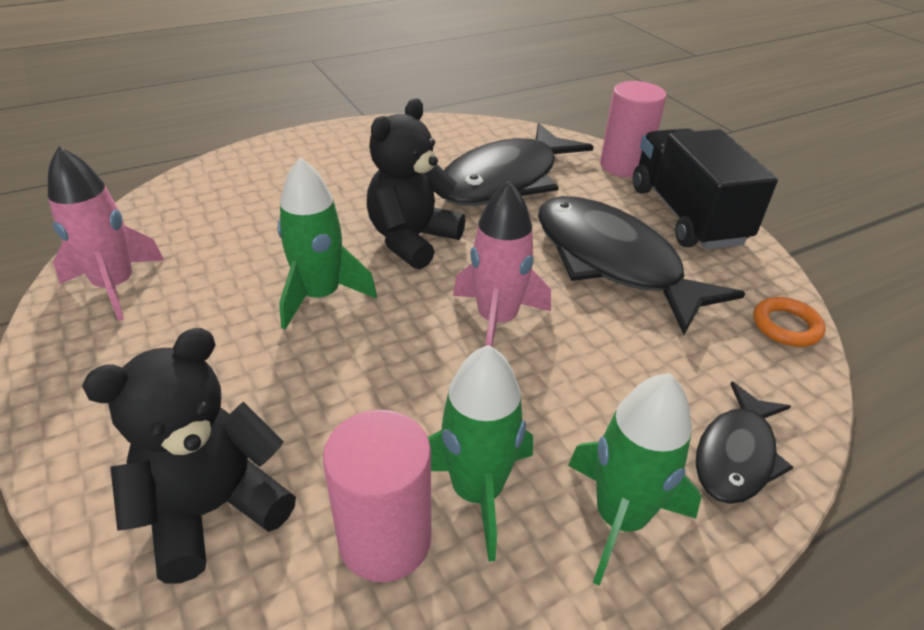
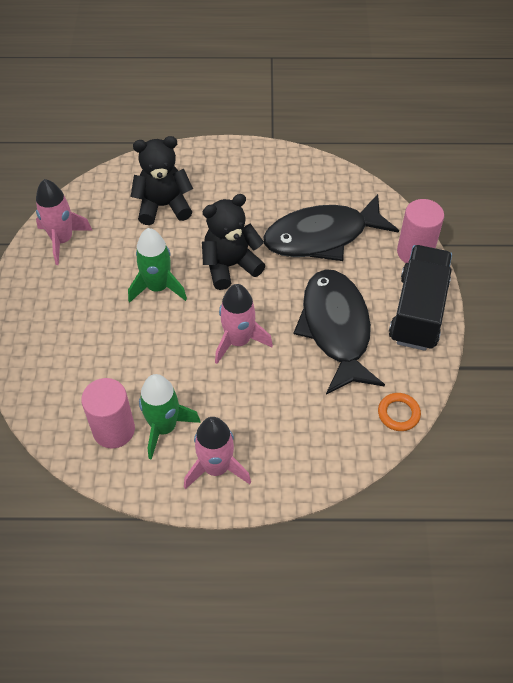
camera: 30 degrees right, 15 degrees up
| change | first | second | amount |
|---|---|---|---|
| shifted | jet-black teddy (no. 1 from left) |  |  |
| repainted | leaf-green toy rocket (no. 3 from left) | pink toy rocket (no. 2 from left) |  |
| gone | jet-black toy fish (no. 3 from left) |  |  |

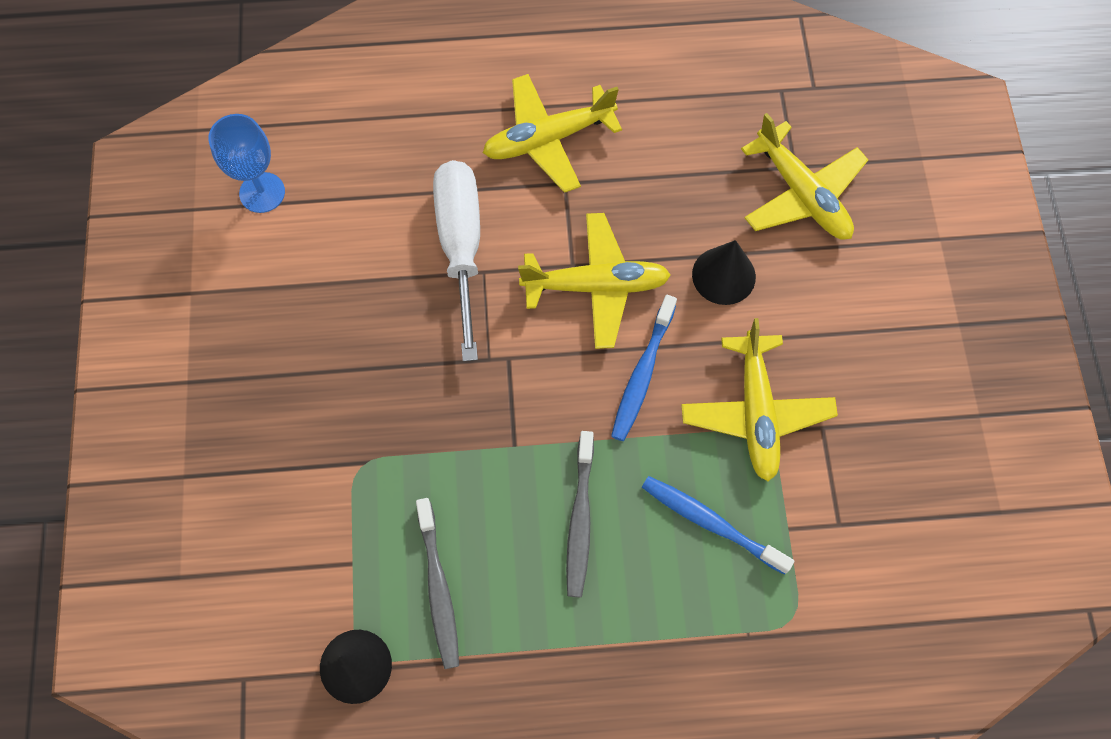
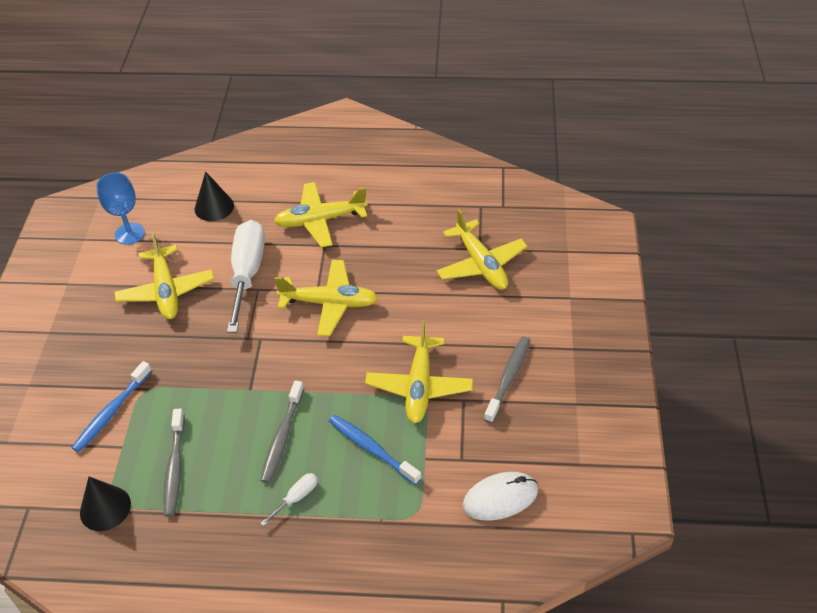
camera: 10 degrees right, 20 degrees down
| change | first | second | amount |
|---|---|---|---|
| shifted | jet-black solid cone (no. 2 from left) |  |  |
| shifted | cobalt dental brush (no. 1 from left) |  |  |
| new |  | golden toy plane (no. 1 from left) |  |
| new |  | gray dental brush (no. 3 from left) |  |
| new |  | snow-white computer mouse |  |
| new |  | snow-white screwdriver (no. 2 from left) |  |

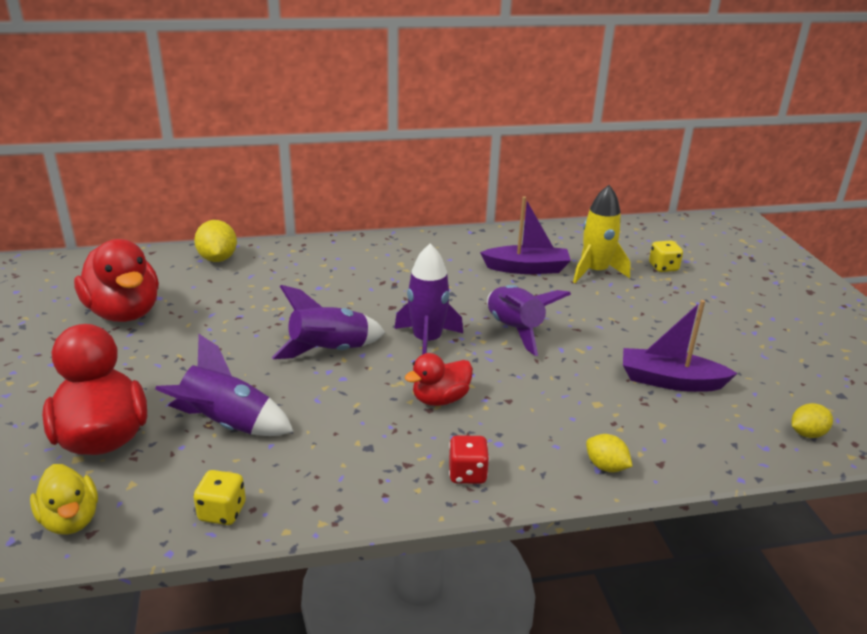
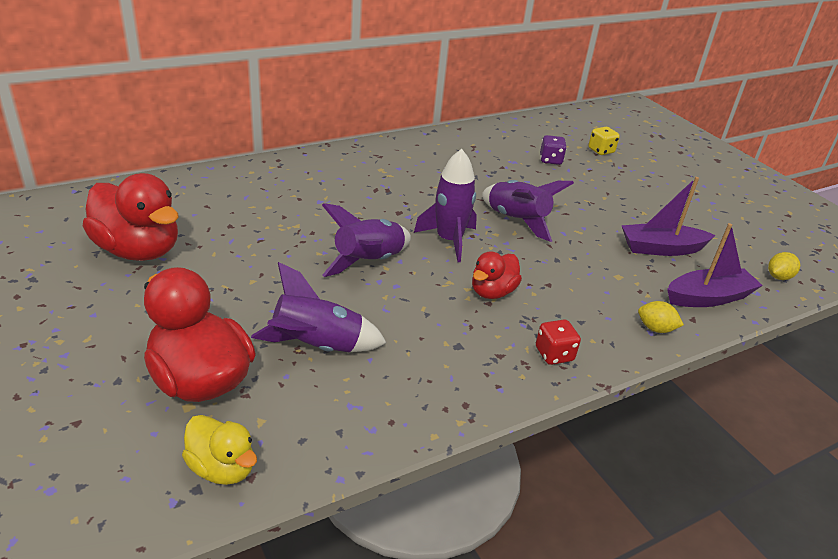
camera: 20 degrees left, 5 degrees up
| change | first | second | amount |
|---|---|---|---|
| swapped | golden toy rocket | violet die |  |
| shifted | violet toy boat (no. 1 from left in the first image) | violet toy boat (no. 2 from left) |  |
| gone | golden citrus fruit (no. 1 from left) |  |  |
| gone | golden die (no. 1 from left) |  |  |

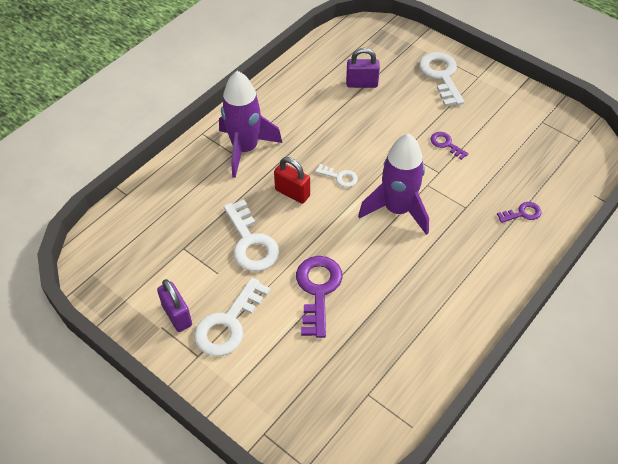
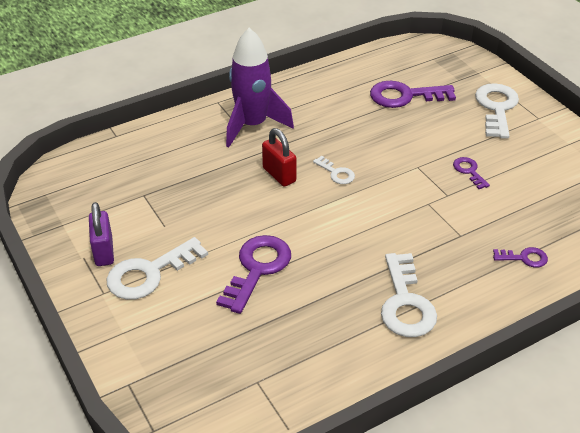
camera: 20 degrees right, 10 degrees down
| change | first | second | amount |
|---|---|---|---|
| swapped | violet small lock (no. 2 from left) | violet latchkey (no. 2 from left) |  |
| gone | violet toy rocket (no. 2 from left) |  |  |
| shifted | snow-white latchkey (no. 2 from left in the first image) | snow-white latchkey (no. 3 from left) |  |

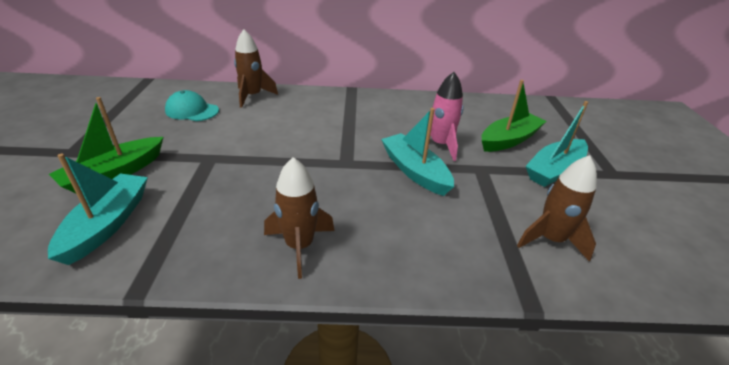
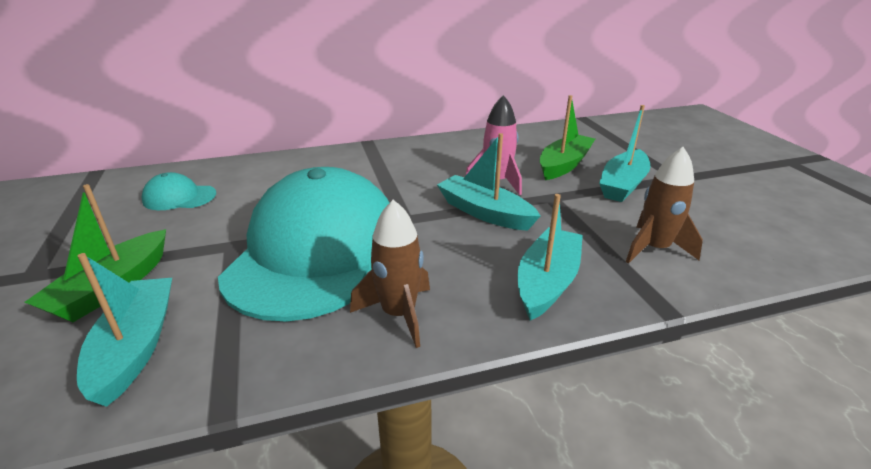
camera: 15 degrees left, 5 degrees down
| change | first | second | amount |
|---|---|---|---|
| gone | brown toy rocket (no. 1 from left) |  |  |
| new |  | teal cap (no. 2 from left) |  |
| new |  | teal toy boat (no. 3 from left) |  |

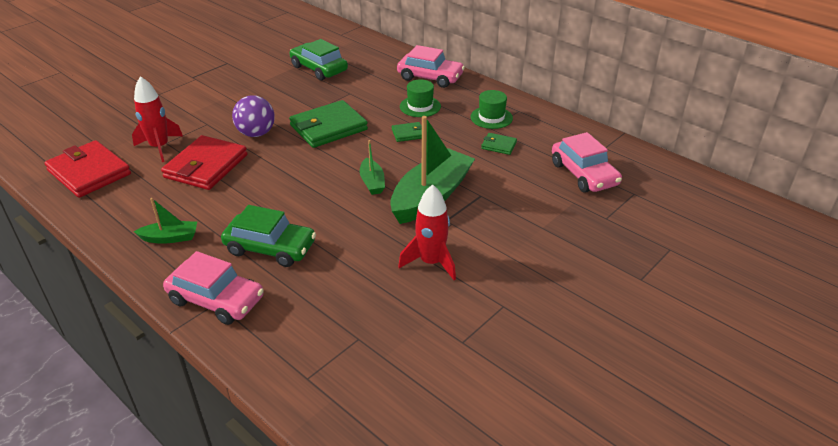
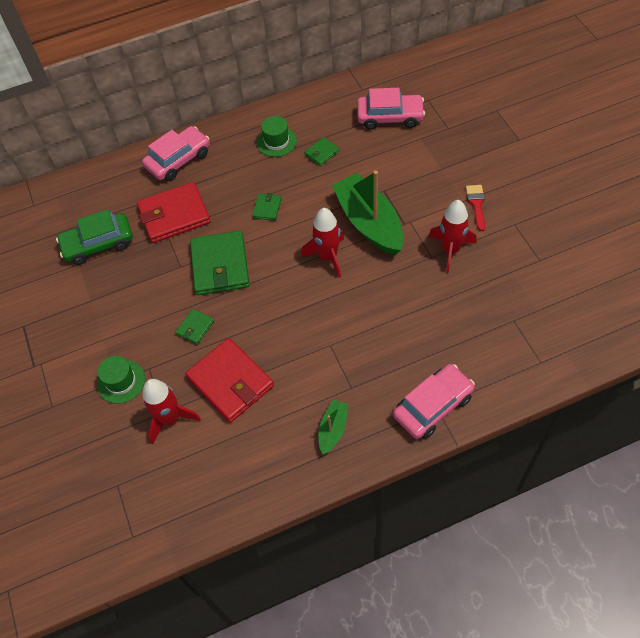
camera: 60 degrees left, 20 degrees up
| change | first | second | amount |
|---|---|---|---|
| shifted | leaf-green hat (no. 1 from left) |  |  |
| swapped | violet ball | leaf-green wallet (no. 1 from left) |  |
| shifted | crimson wallet (no. 1 from left) |  |  |
| swapped | leaf-green toy boat (no. 2 from left) | crimson toy rocket (no. 2 from left) |  |
| gone | leaf-green toy car (no. 1 from left) |  |  |
| new |  | crimson brush |  |

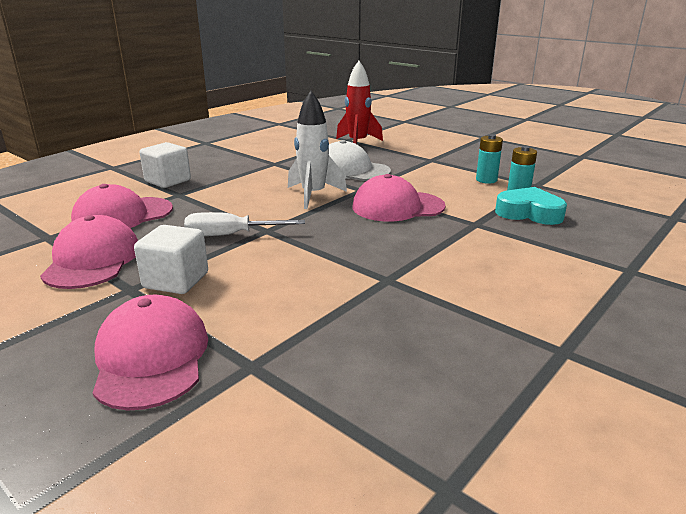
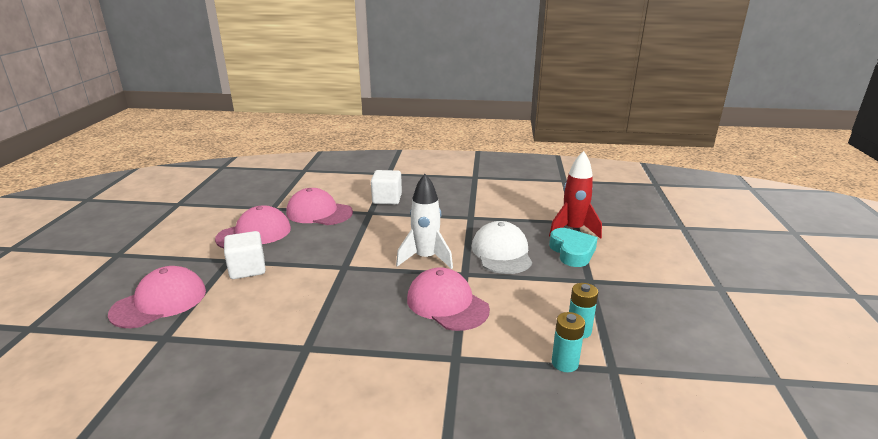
camera: 55 degrees right, 0 degrees up
| change | first | second | amount |
|---|---|---|---|
| shifted | teal heart shape |  |  |
| gone | snow-white screwdriver |  |  |

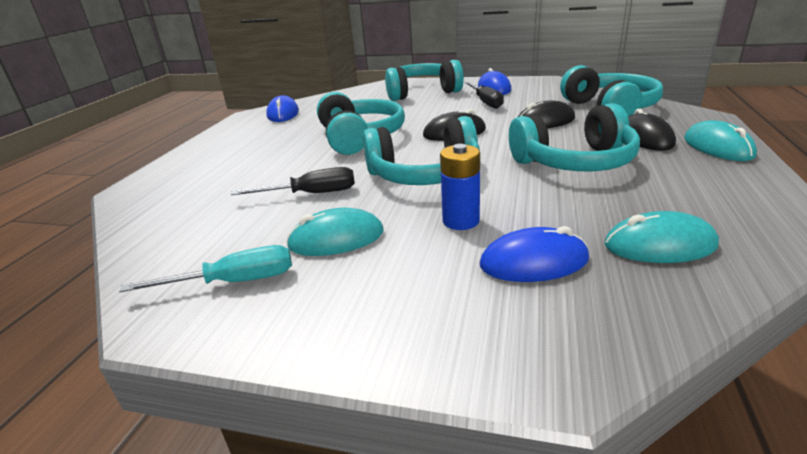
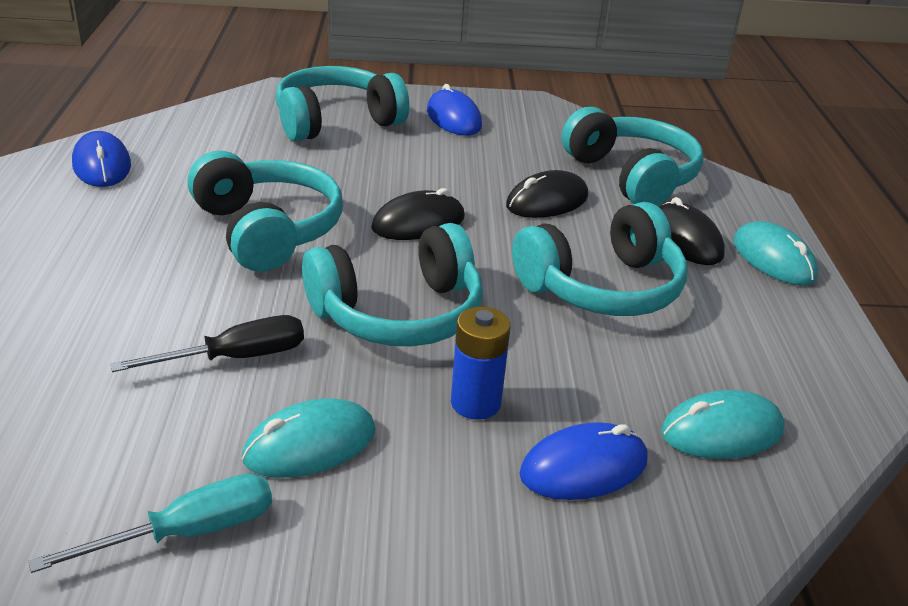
camera: 20 degrees left, 5 degrees up
| change | first | second | amount |
|---|---|---|---|
| gone | jet-black screwdriver (no. 2 from left) |  |  |

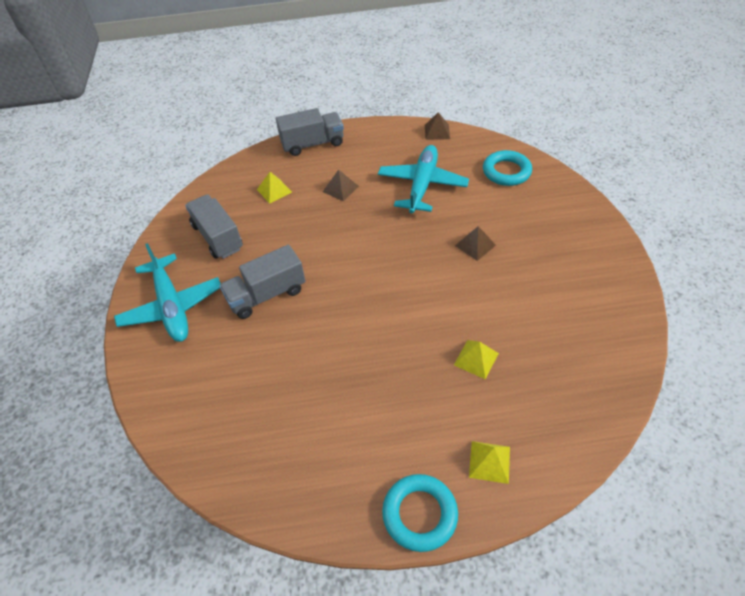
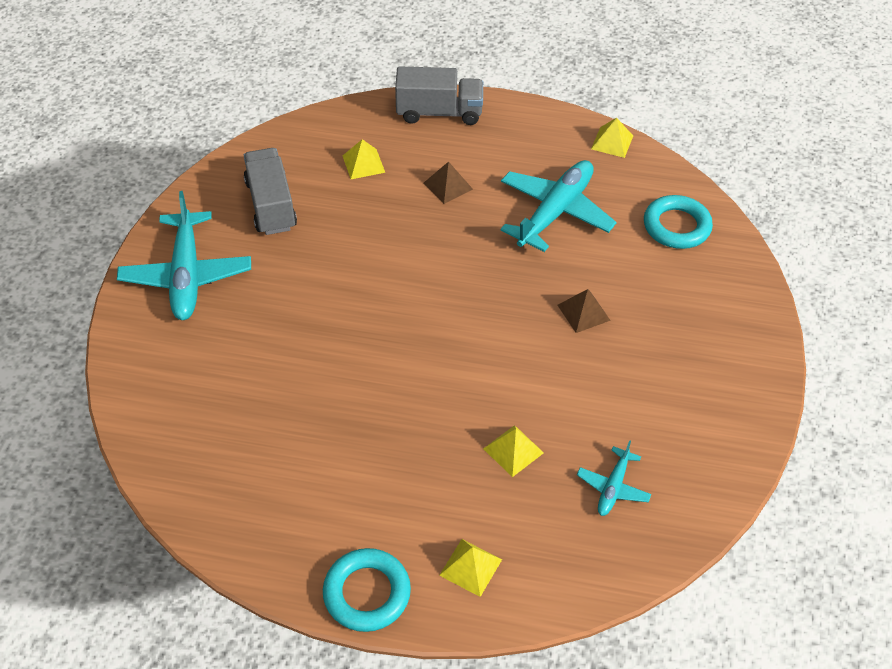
camera: 15 degrees right, 0 degrees up
| change | first | second | amount |
|---|---|---|---|
| repainted | brown pyramid shape (no. 2 from left) | golden pyramid shape (no. 4 from left) |  |
| gone | gray lorry (no. 2 from left) |  |  |
| new |  | teal toy plane (no. 3 from left) |  |

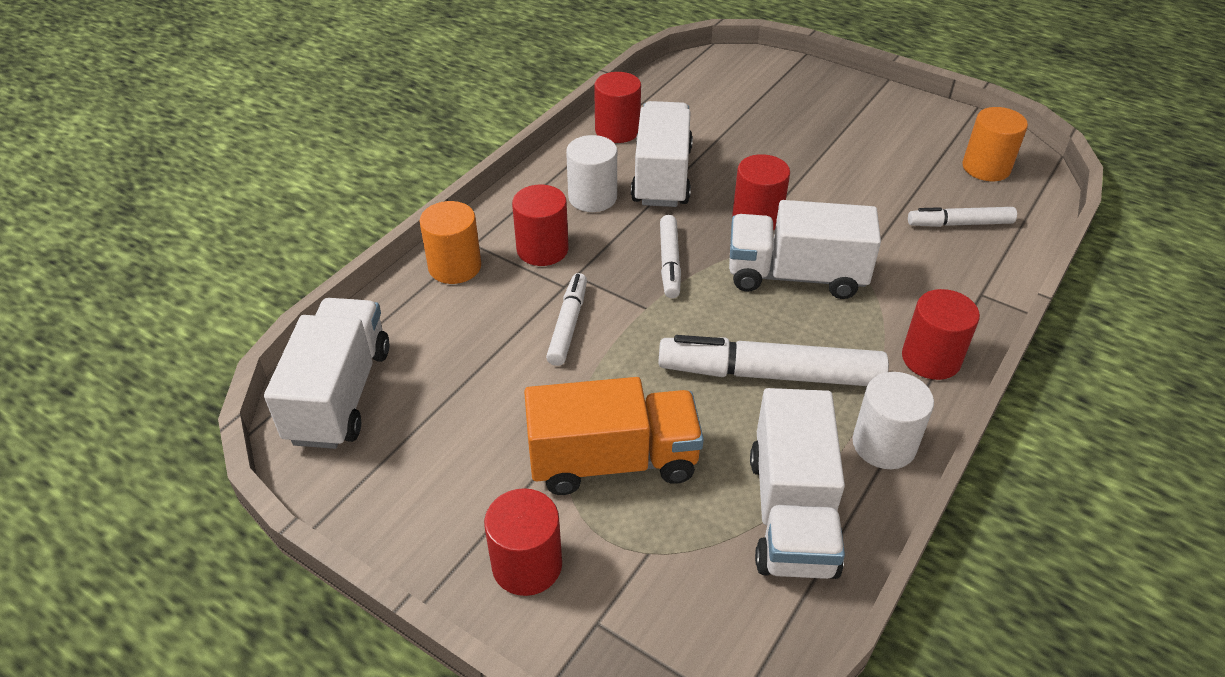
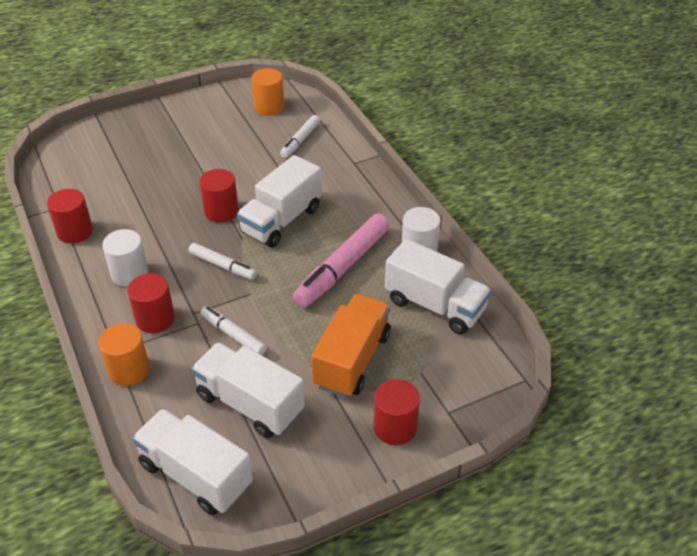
camera: 60 degrees left, 0 degrees up
| change | first | second | amount |
|---|---|---|---|
| shifted | snow-white lorry (no. 2 from left) |  |  |
| gone | crimson cylinder (no. 5 from left) |  |  |
| repainted | snow-white marker pen (no. 3 from left) | pink marker pen |  |

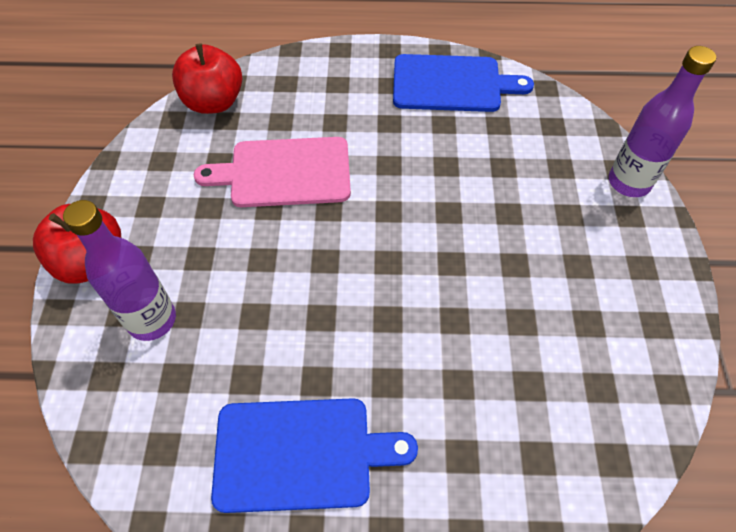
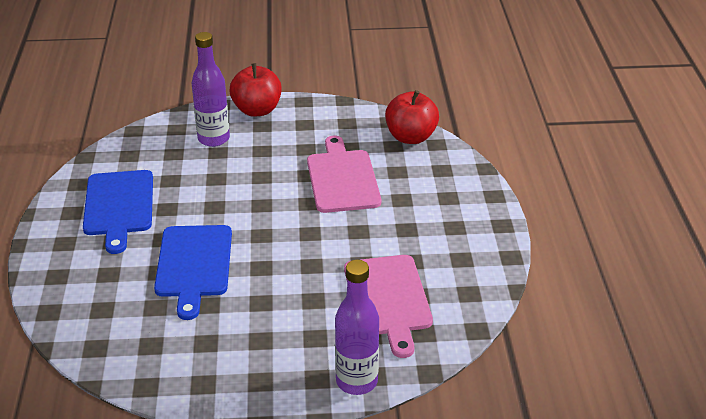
camera: 85 degrees right, 20 degrees down
| change | first | second | amount |
|---|---|---|---|
| shifted | cobalt cutting board (no. 2 from left) |  |  |
| new |  | pink cutting board (no. 2 from left) |  |

